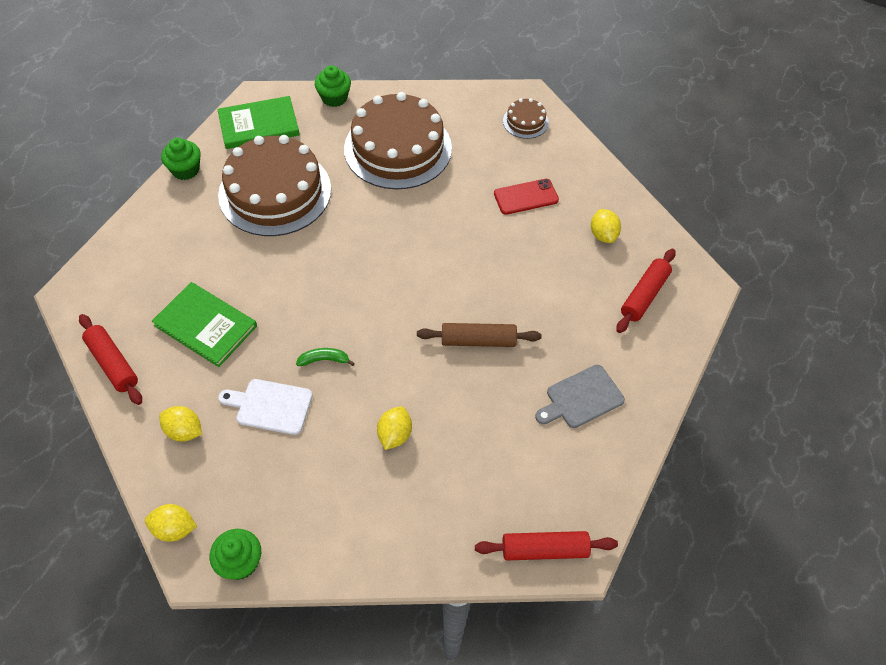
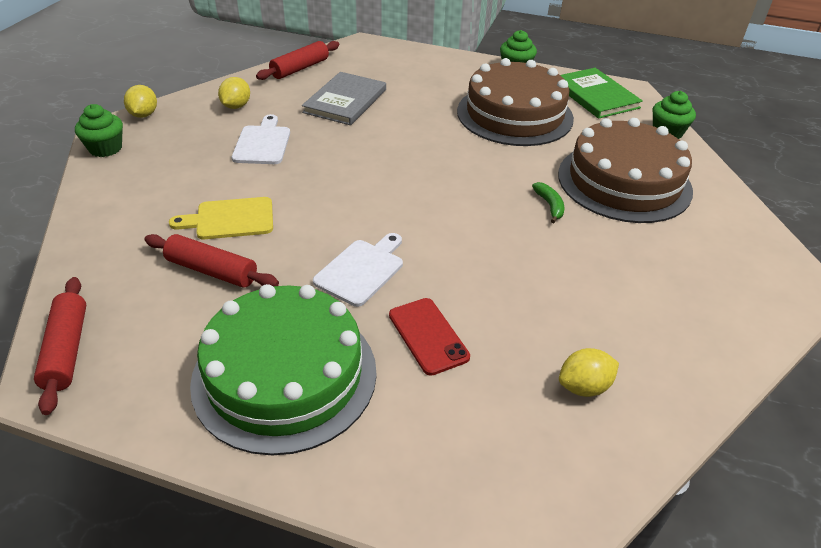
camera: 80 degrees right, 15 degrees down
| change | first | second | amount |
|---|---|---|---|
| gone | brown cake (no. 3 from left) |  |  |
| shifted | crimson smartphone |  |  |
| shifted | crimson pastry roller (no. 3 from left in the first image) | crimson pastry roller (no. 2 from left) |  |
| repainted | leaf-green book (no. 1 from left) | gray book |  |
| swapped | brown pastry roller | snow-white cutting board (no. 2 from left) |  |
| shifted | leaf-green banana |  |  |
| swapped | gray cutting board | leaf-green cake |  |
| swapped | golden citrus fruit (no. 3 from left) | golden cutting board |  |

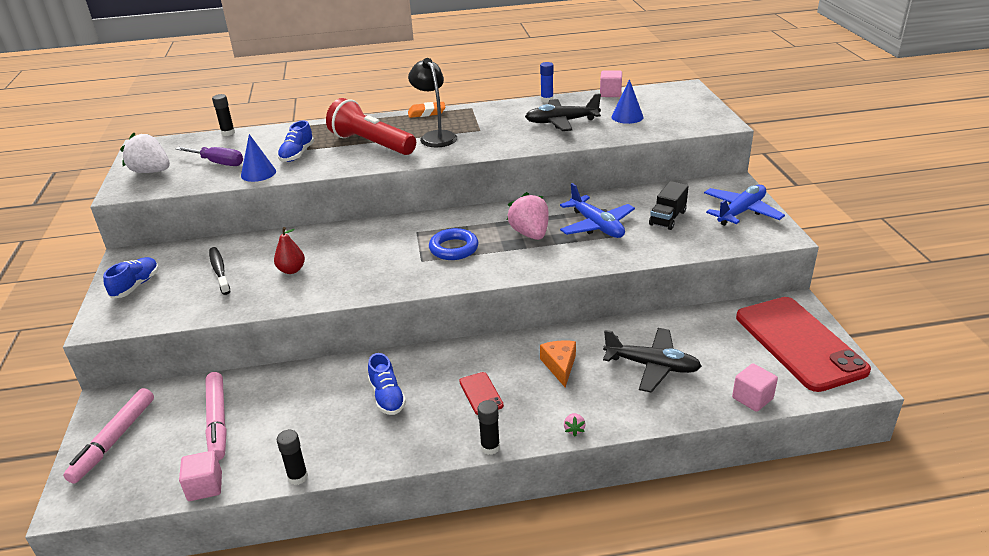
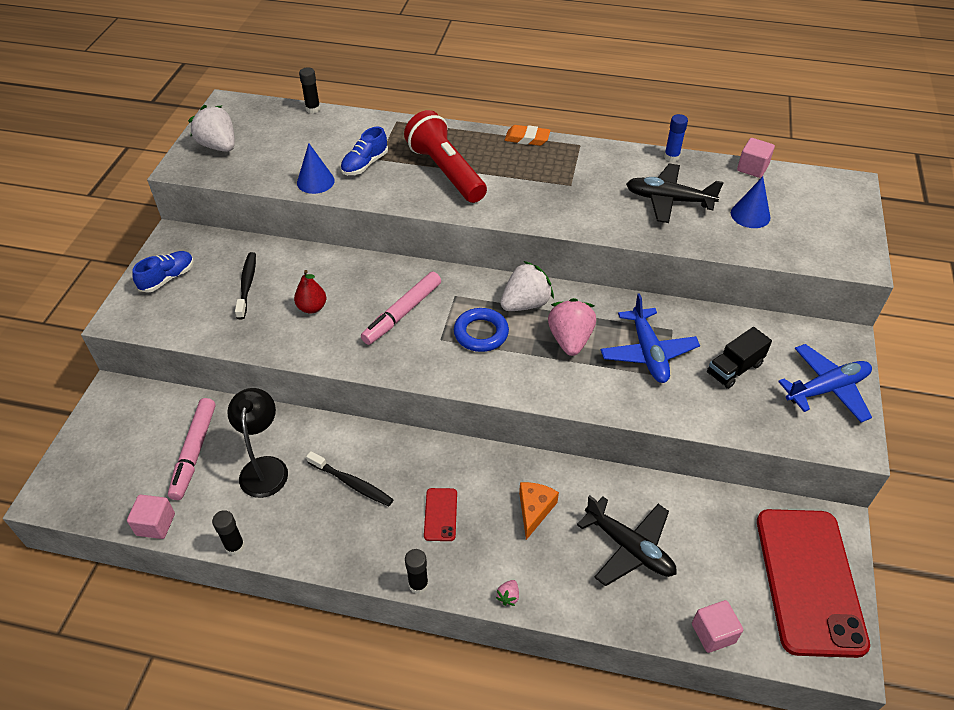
camera: 20 degrees right, 15 degrees up
| change | first | second | amount |
|---|---|---|---|
| shifted | jet-black reading lamp |  |  |
| gone | violet screwdriver |  |  |
| swapped | cobalt shoe (no. 3 from left) | jet-black dental brush (no. 2 from left) |  |
| shifted | pink marker pen (no. 1 from left in the first image) | pink marker pen (no. 2 from left) |  |
| new |  | snow-white toy strawberry (no. 2 from left) |  |

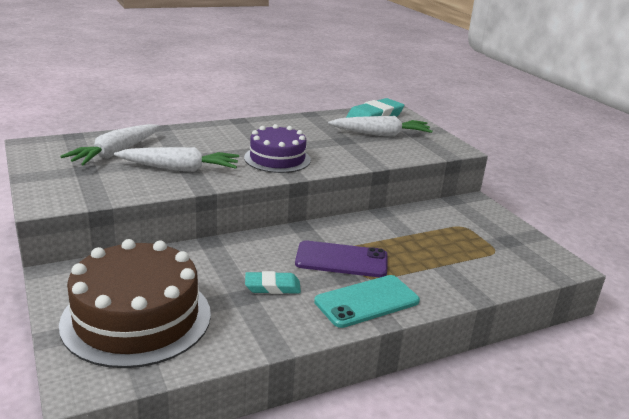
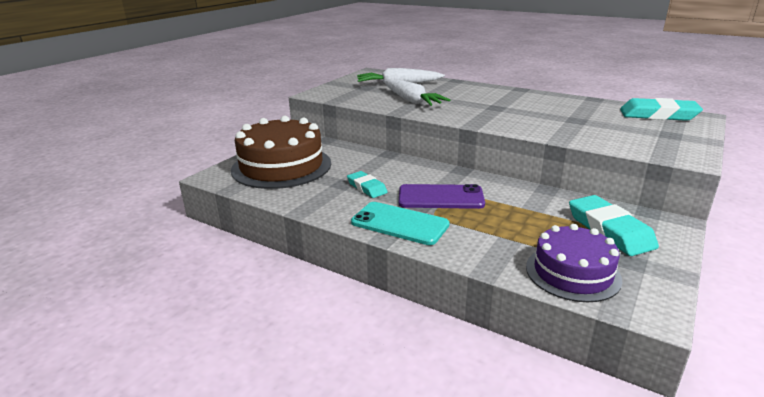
camera: 60 degrees right, 0 degrees up
| change | first | second | amount |
|---|---|---|---|
| gone | snow-white root vegetable (no. 3 from left) |  |  |
| shifted | violet cake |  |  |
| rotated | violet smartphone |  | 60 degrees counterclockwise |
| new |  | teal pencil eraser (no. 2 from left) |  |

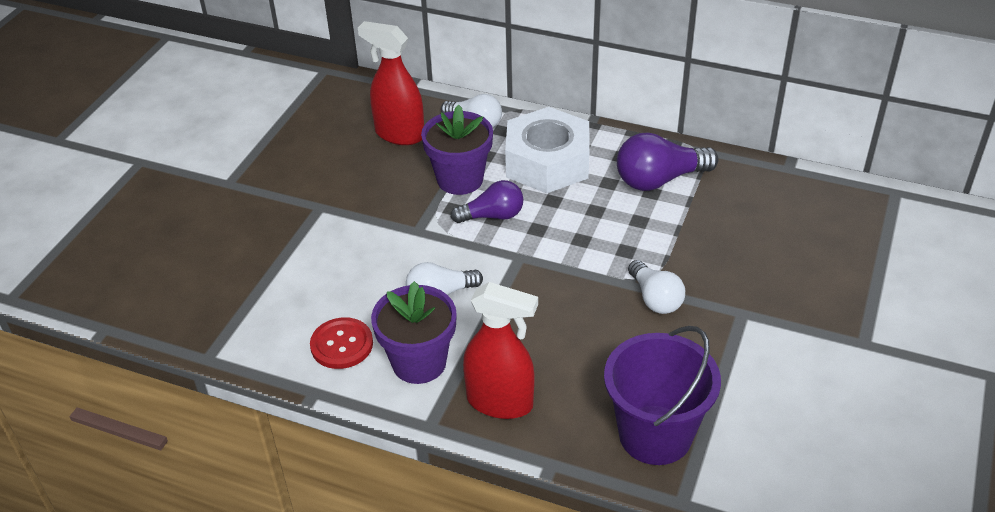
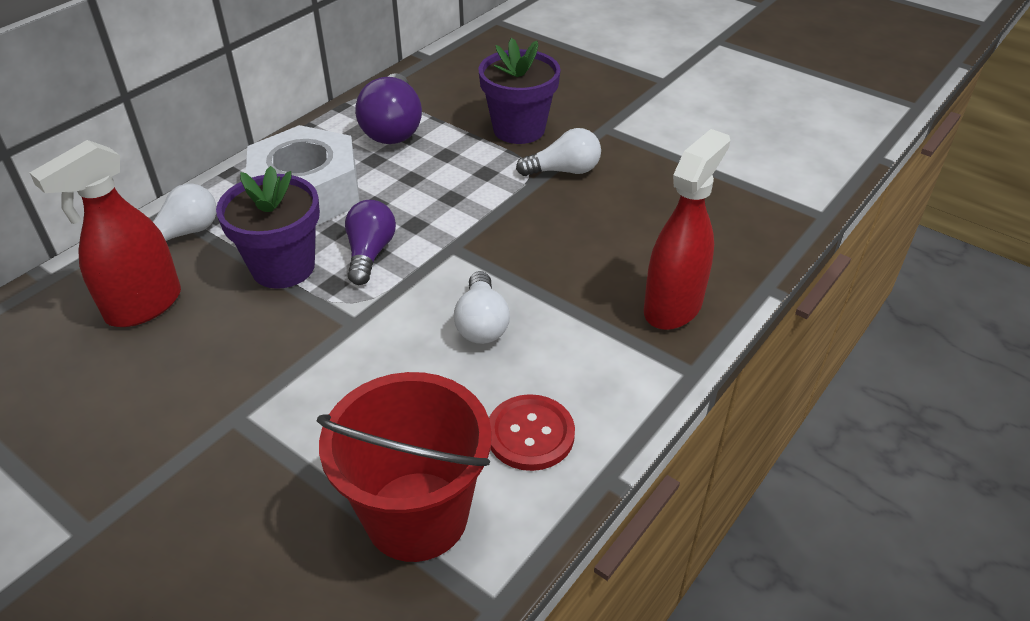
camera: 75 degrees left, 0 degrees up
| change | first | second | amount |
|---|---|---|---|
| shifted | violet flower pot (no. 1 from left in the first image) | violet flower pot (no. 2 from left) |  |
| gone | violet sand bucket |  |  |
| new |  | crimson sand bucket |  |

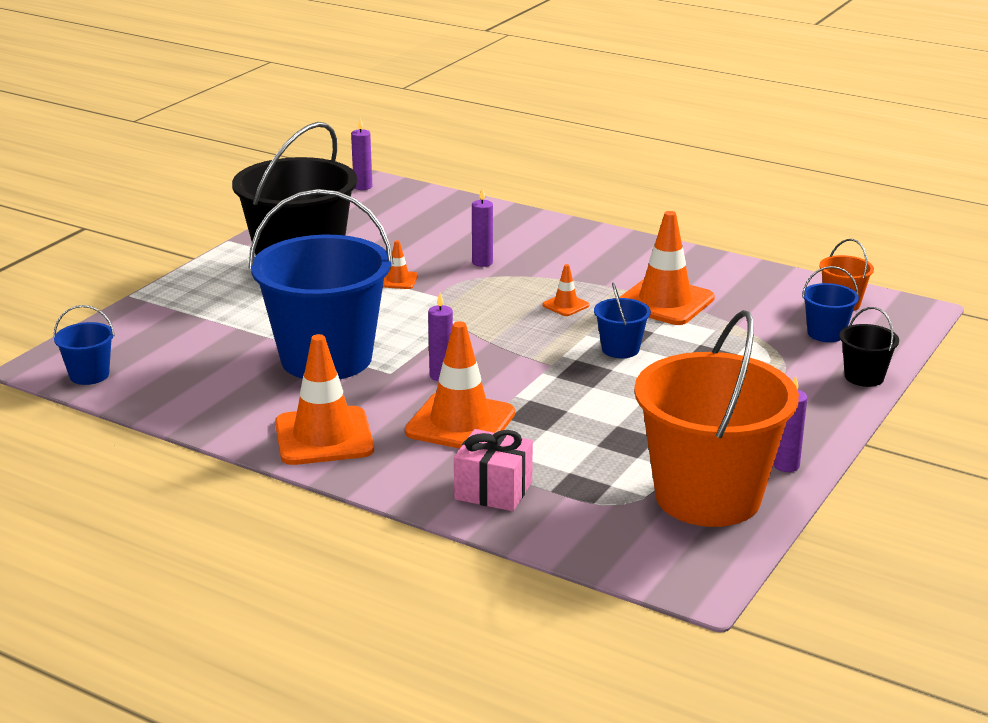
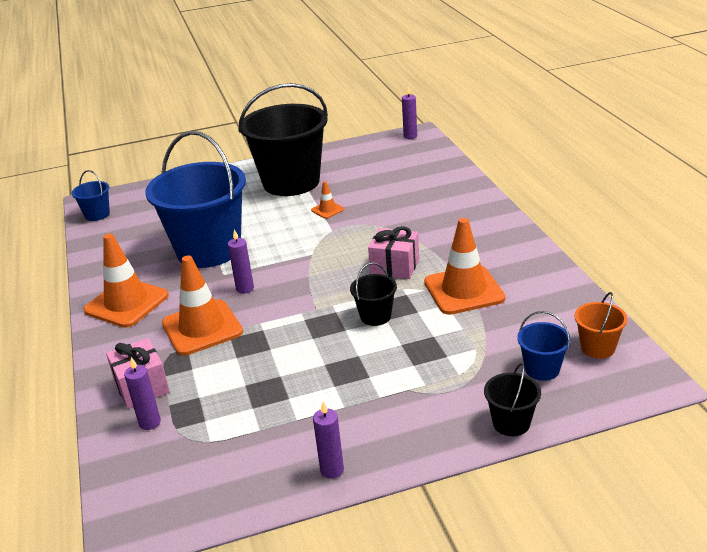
camera: 45 degrees right, 5 degrees up
| change | first | second | amount |
|---|---|---|---|
| shifted | violet pillar candle (no. 3 from left in the first image) | violet pillar candle (no. 1 from left) |  |
| swapped | bright orange road cone (no. 4 from left) | pink gift (no. 2 from left) |  |
| repainted | cobalt sand bucket (no. 3 from left) | jet-black sand bucket (no. 2 from left) |  |
| gone | bright orange sand bucket (no. 1 from left) |  |  |

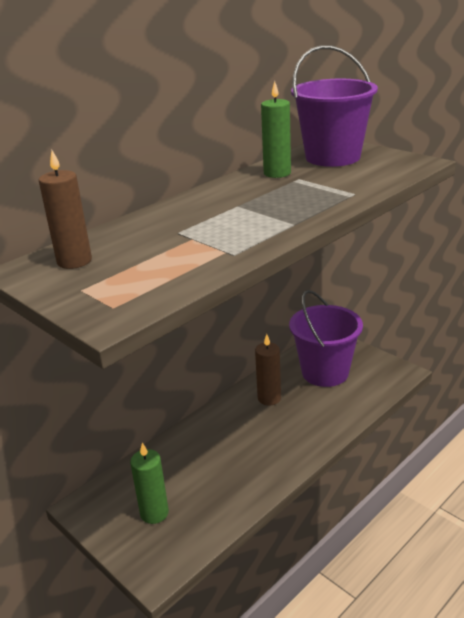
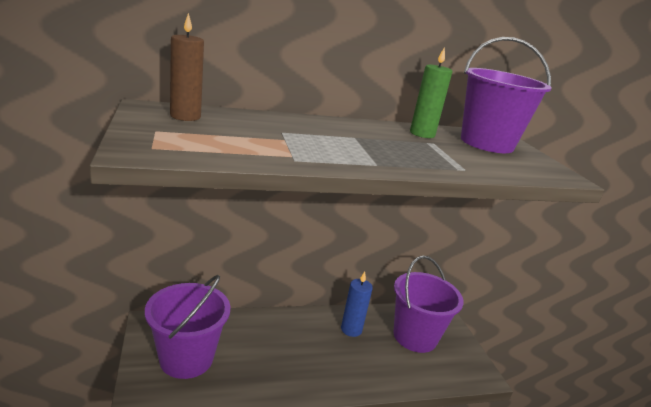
camera: 25 degrees right, 5 degrees down
| change | first | second | amount |
|---|---|---|---|
| repainted | brown pillar candle (no. 2 from left) | cobalt pillar candle |  |
| swapped | leaf-green pillar candle (no. 1 from left) | violet sand bucket (no. 1 from left) |  |

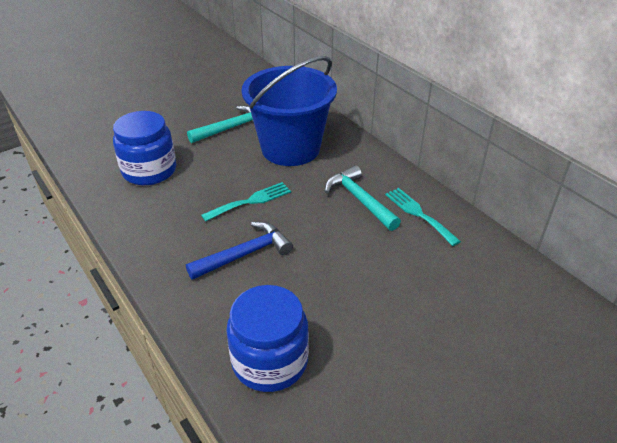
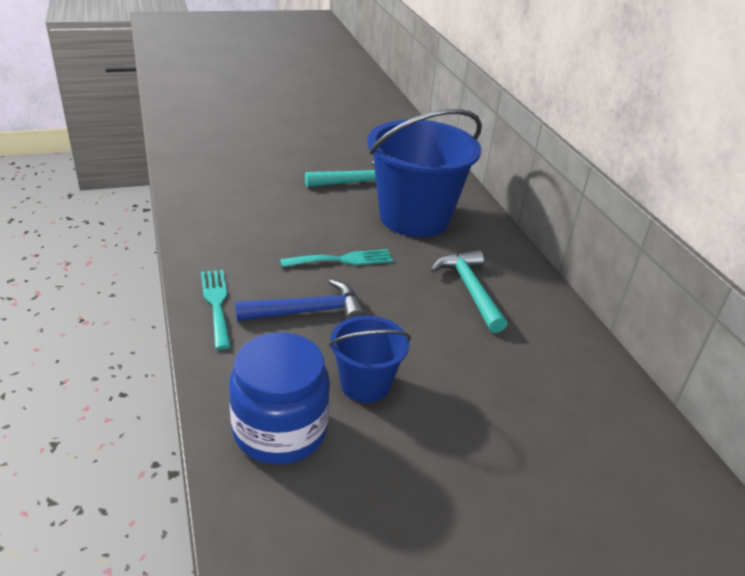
camera: 15 degrees right, 5 degrees down
| change | first | second | amount |
|---|---|---|---|
| gone | cobalt preserve jar (no. 1 from left) |  |  |
| shifted | teal table fork (no. 2 from left in the first image) | teal table fork (no. 1 from left) |  |
| new |  | cobalt sand bucket (no. 1 from left) |  |

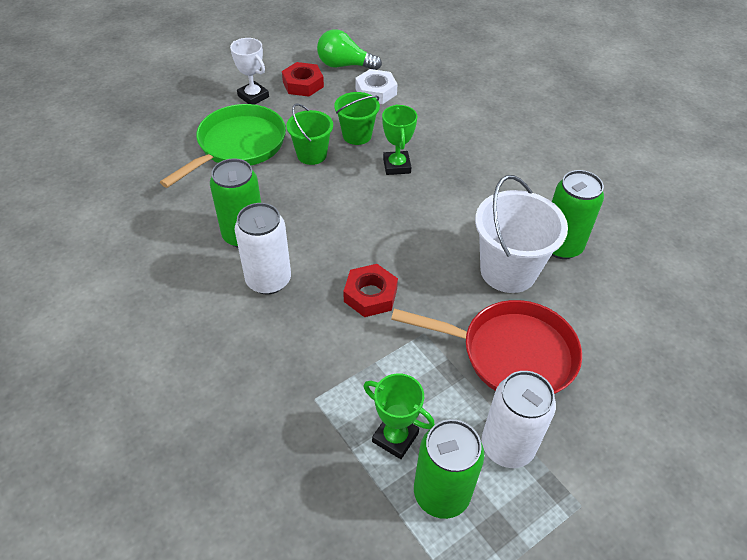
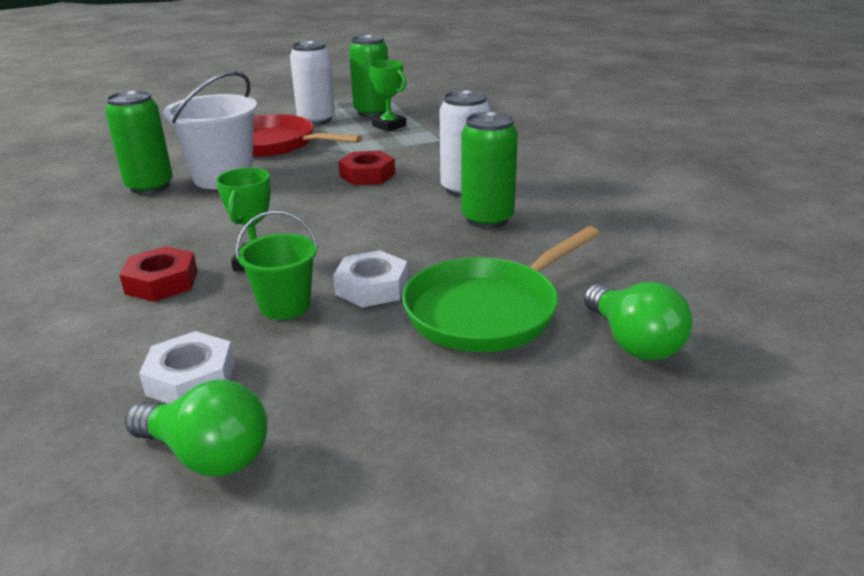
camera: 165 degrees left, 20 degrees down
| change | first | second | amount |
|---|---|---|---|
| gone | snow-white trophy |  |  |
| shifted | crimson hex nut (no. 1 from left) |  |  |
| swapped | leaf-green sand bucket (no. 1 from left) | snow-white hex nut (no. 2 from left) |  |
| new |  | leaf-green bulb (no. 2 from left) |  |

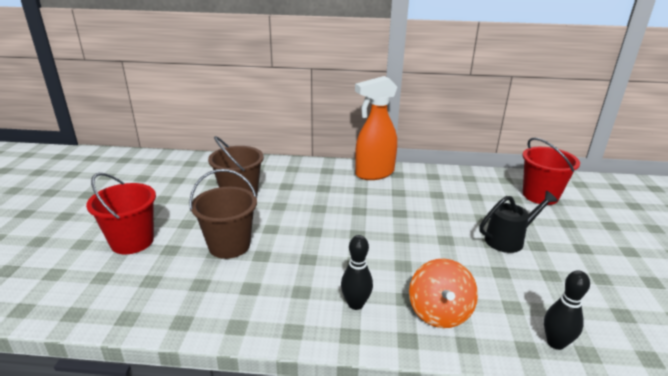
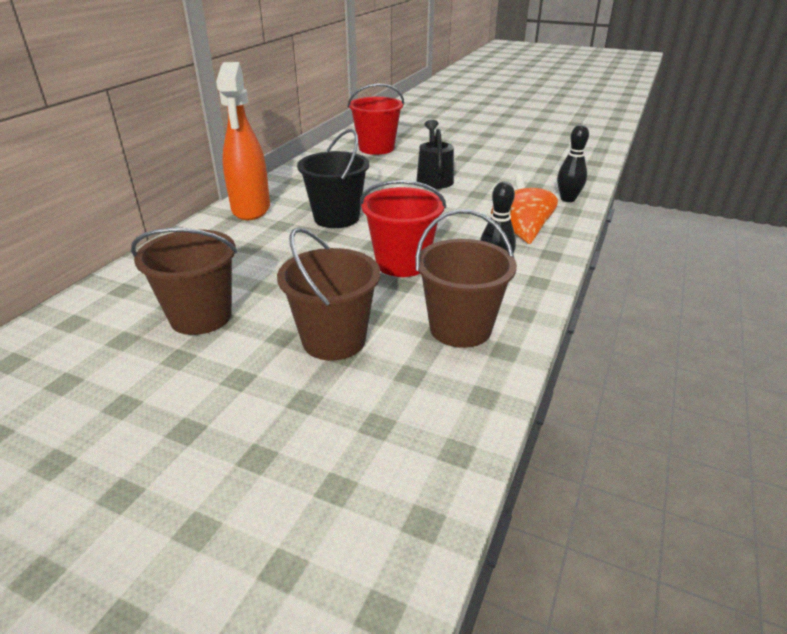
camera: 70 degrees left, 5 degrees up
| change | first | second | amount |
|---|---|---|---|
| shifted | crimson sand bucket (no. 1 from left in the first image) | crimson sand bucket (no. 2 from left) |  |
| rotated | bright orange spinning top |  | 120 degrees counterclockwise |
| new |  | jet-black sand bucket |  |
| new |  | brown sand bucket (no. 3 from left) |  |

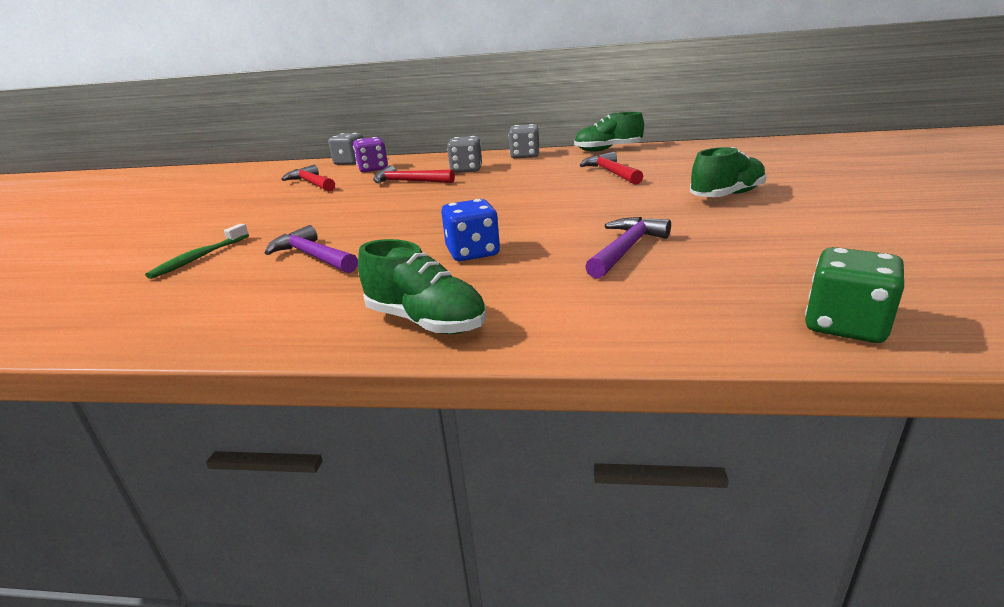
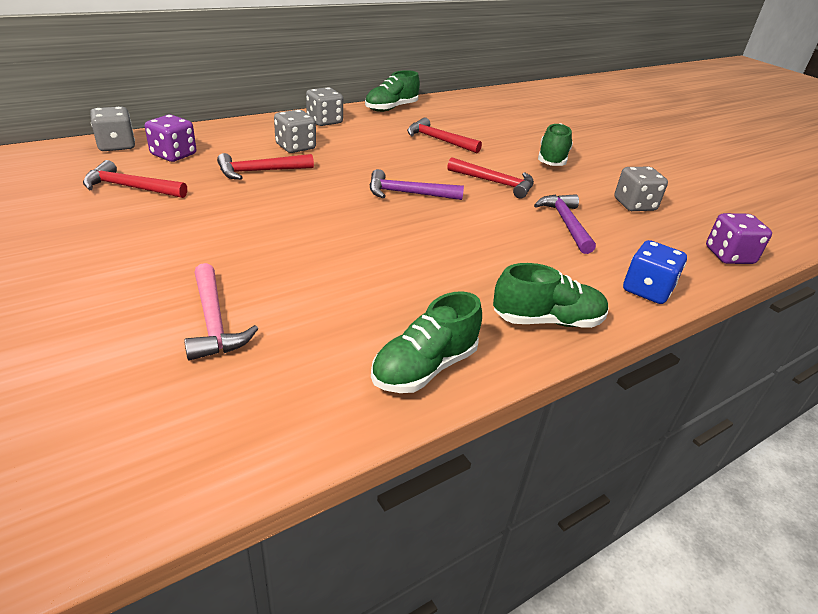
camera: 45 degrees left, 10 degrees up
| change | first | second | amount |
|---|---|---|---|
| shifted | cobalt die |  |  |
| swapped | leaf-green dental brush | pink carpenter's hammer |  |
| shifted | violet carpenter's hammer (no. 1 from left) |  |  |
| repainted | leaf-green die | violet die (no. 2 from left) |  |
| new |  | crimson carpenter's hammer (no. 4 from left) |  |
| new |  | gray die (no. 4 from left) |  |
| new |  | leaf-green shoe (no. 2 from left) |  |

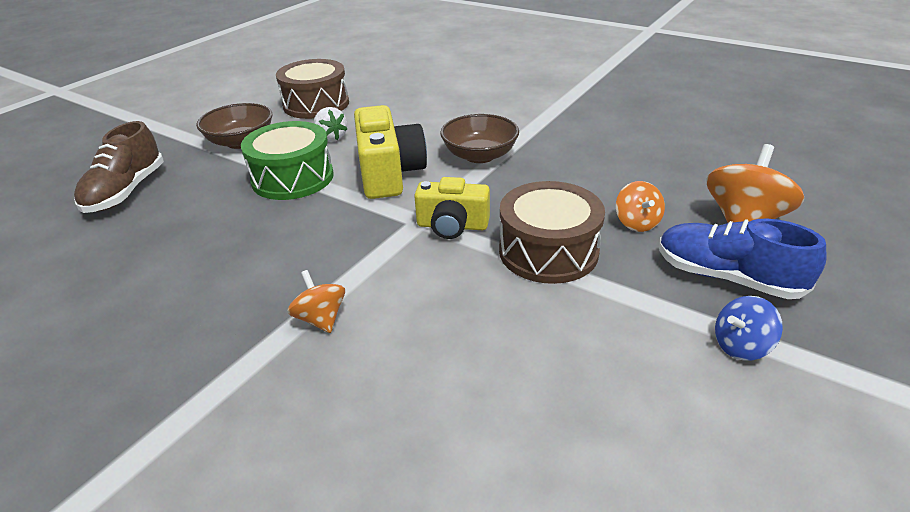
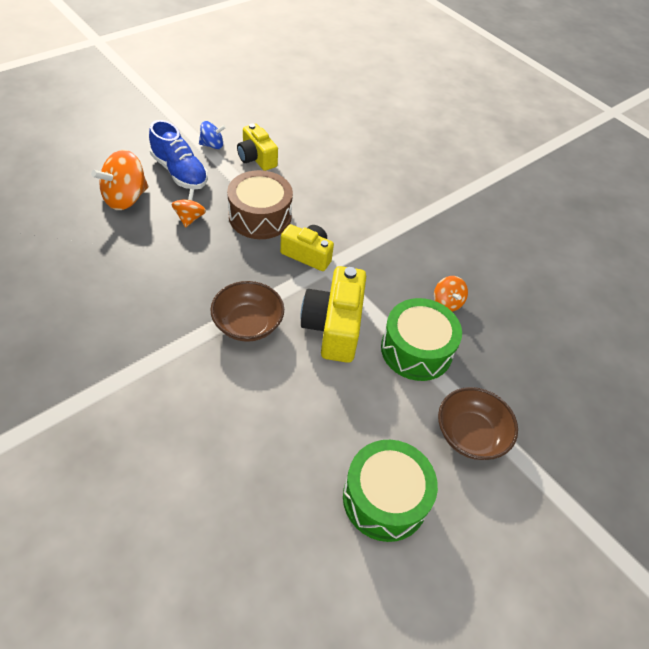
camera: 170 degrees left, 15 degrees up
| change | first | second | amount |
|---|---|---|---|
| repainted | brown drum (no. 1 from left) | leaf-green drum (no. 1 from left) |  |
| gone | snow-white toy strawberry |  |  |
| gone | brown shoe |  |  |
| shifted | bright orange spinning top (no. 1 from left in the first image) | bright orange spinning top (no. 3 from left) |  |
| new |  | golden photo camera (no. 1 from left) |  |

